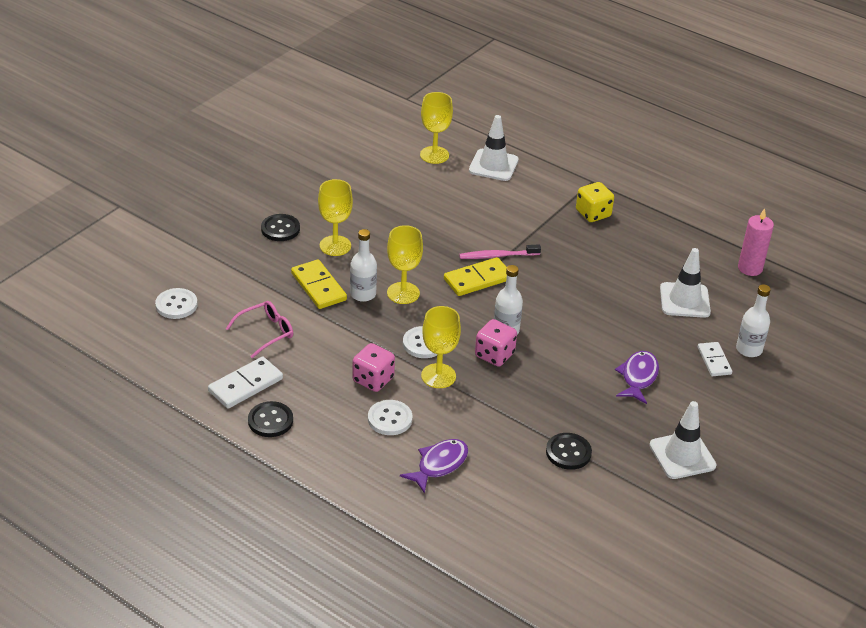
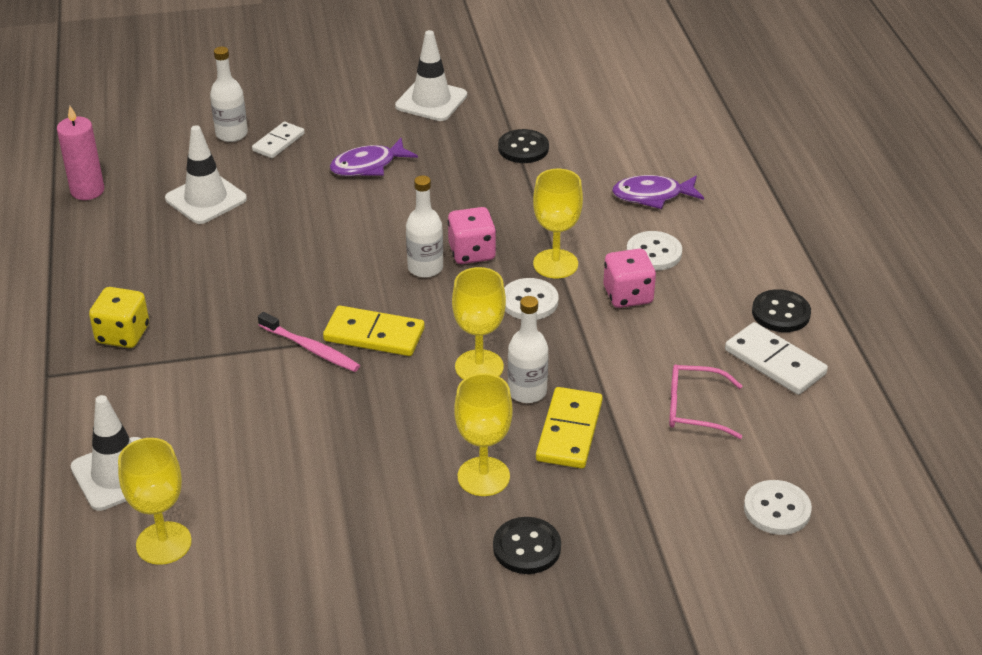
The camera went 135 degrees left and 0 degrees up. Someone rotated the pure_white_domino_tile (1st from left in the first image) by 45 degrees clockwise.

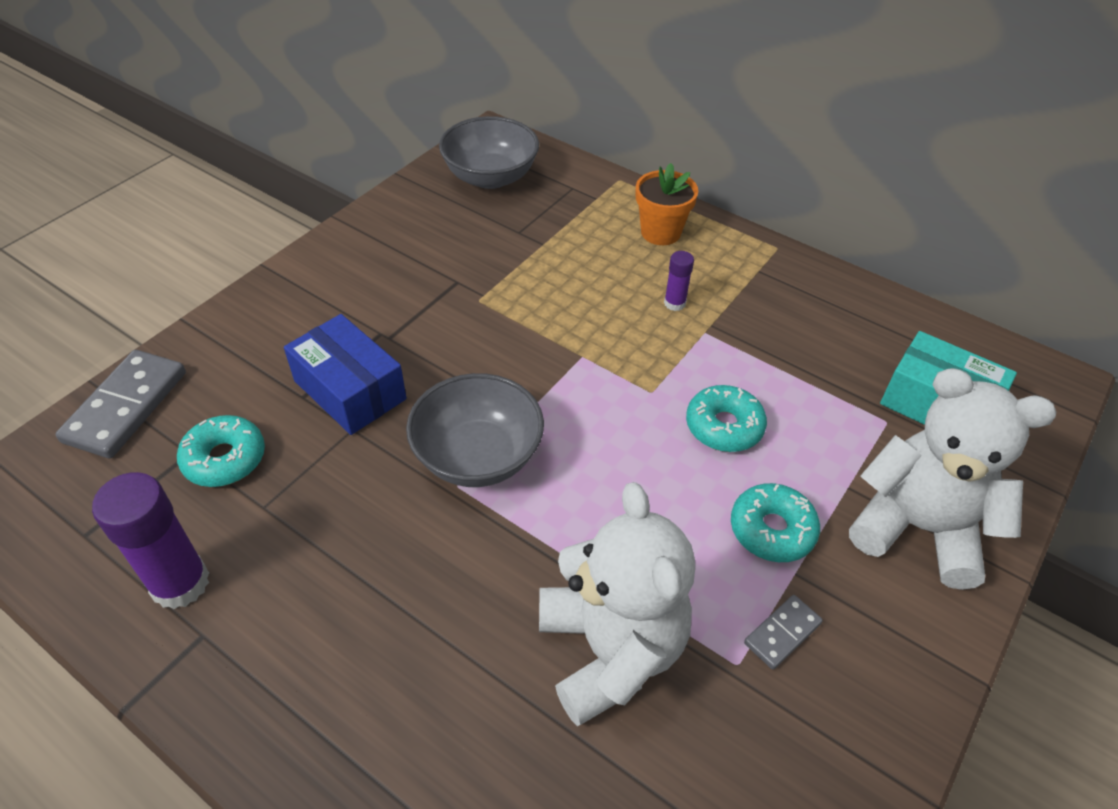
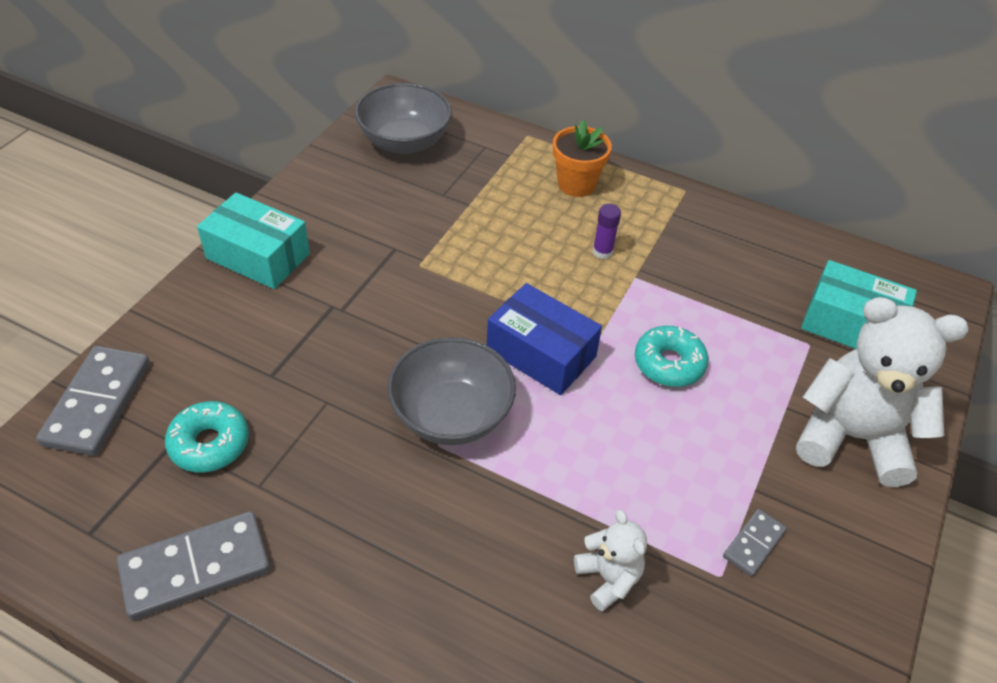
The camera went 10 degrees left and 0 degrees up. Someone swapped the royal_purple_glue (1st from left) for the gray_domino_tile (2nd from left). Someone carried the royal_blue_box. Someone scaled the pure_white_teddy (1st from left) by 0.49. Someone took away the aqua_glazed_donut (3rd from left). Someone put down the aqua_box (1st from left).

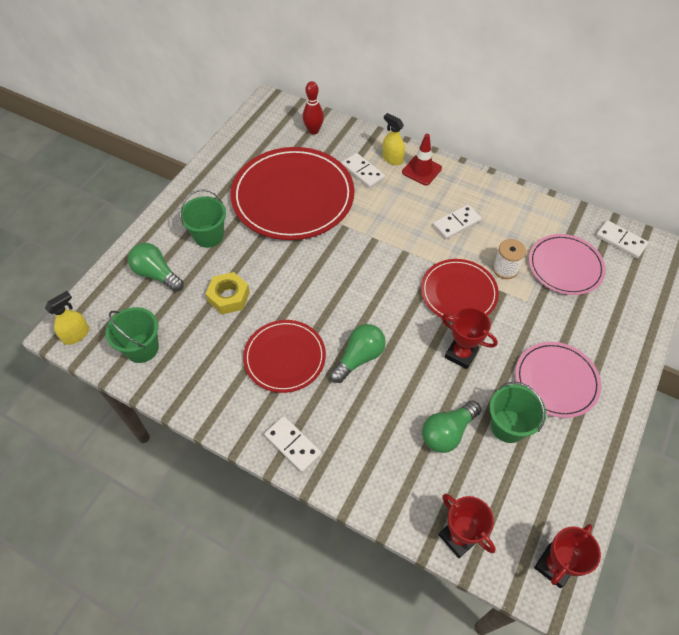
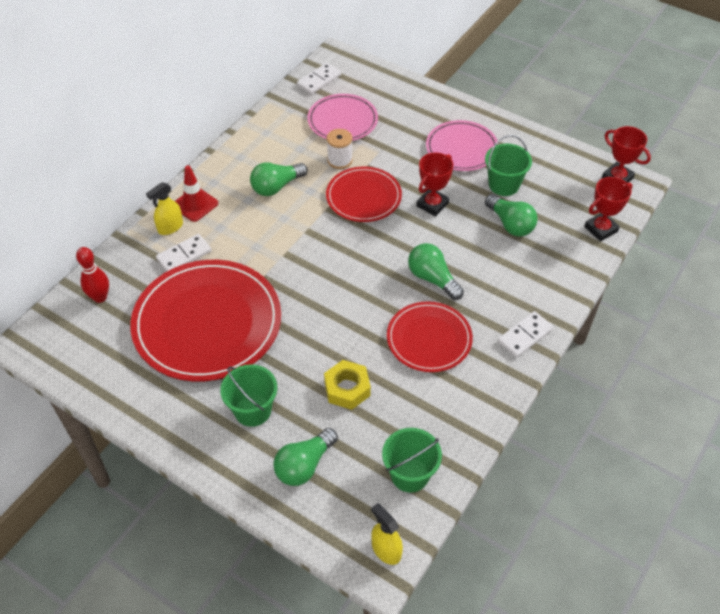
The camera went 85 degrees left and 5 degrees down. Someone swapped the pure_white_domino_tile (3rd from left) for the emerald_lightbulb (1st from left).

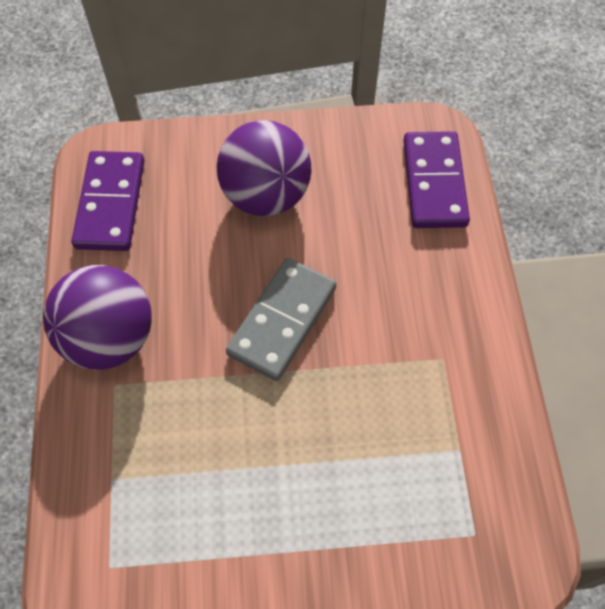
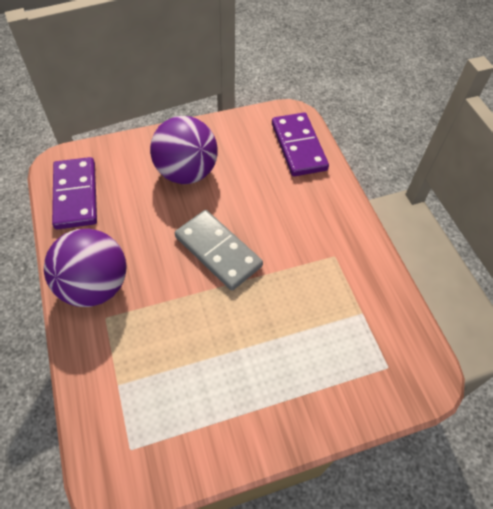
The camera went 15 degrees left and 5 degrees down. Someone rotated the gray_domino_tile by 60 degrees counterclockwise.

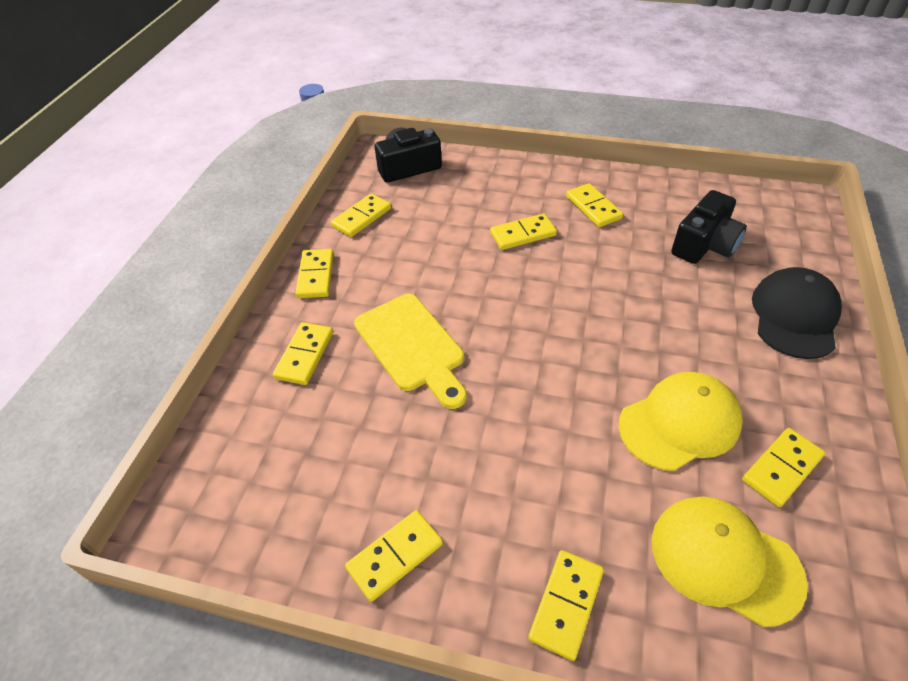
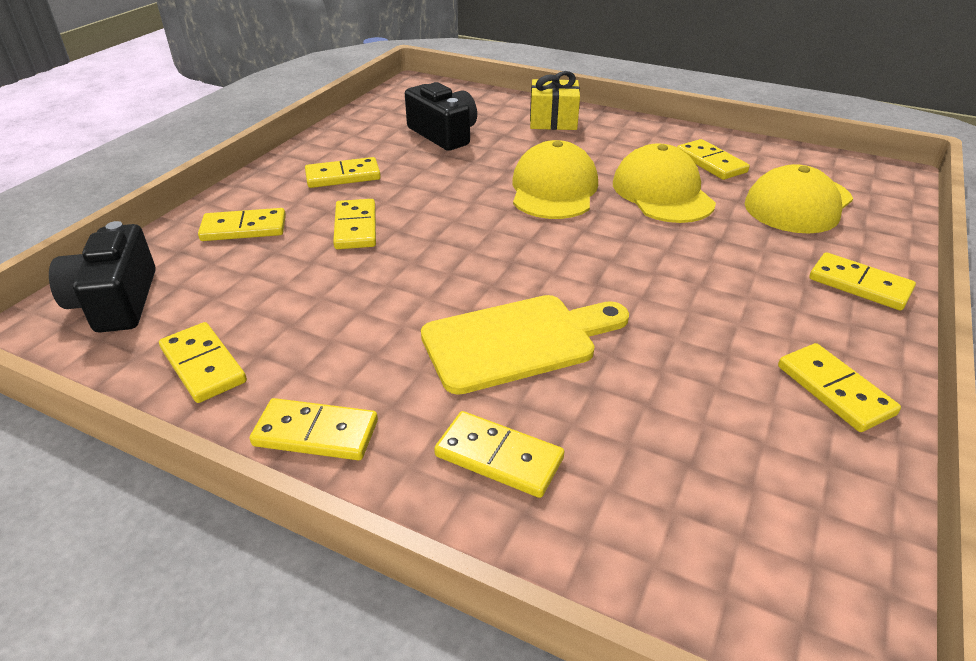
The camera went 80 degrees left and 10 degrees down. Someone swapped the jet-black_cap for the yellow_wrapped_gift. Someone put down the yellow_domino_tile (2nd from left). Someone put down the yellow_cap (1st from left).

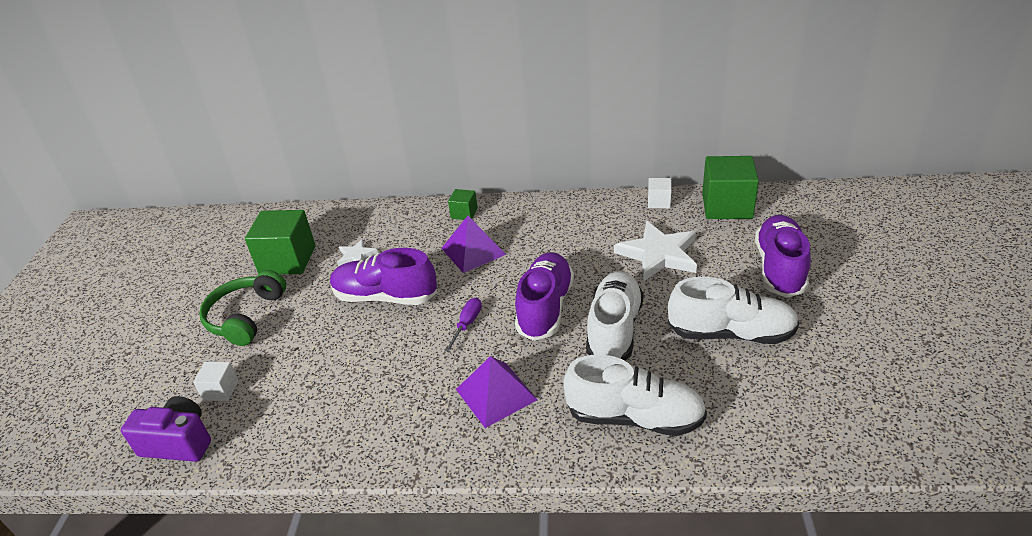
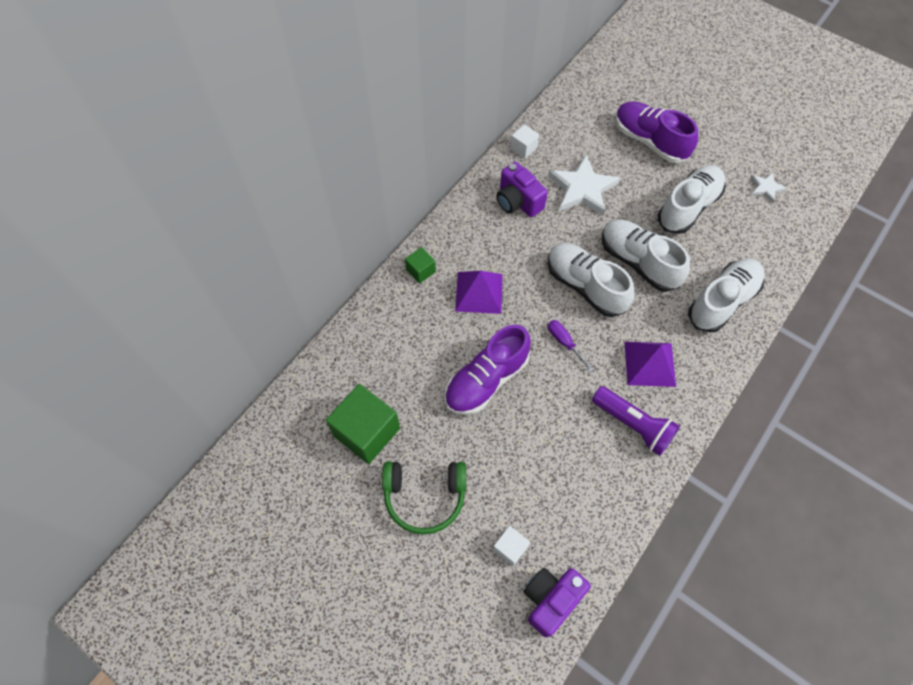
The camera went 60 degrees left and 25 degrees up. Someone rotated the emerald_headset by 45 degrees counterclockwise. Someone carried the pure_white_star_shape (1st from left in the first image). Someone repainted the royal_purple_shoe (2nd from left), which became the pure_white_shoe (1st from left). Someone took away the emerald_cube (3rd from left). Someone put down the royal_purple_compact_camera (1st from left). Someone put down the royal_purple_pocket_torch.

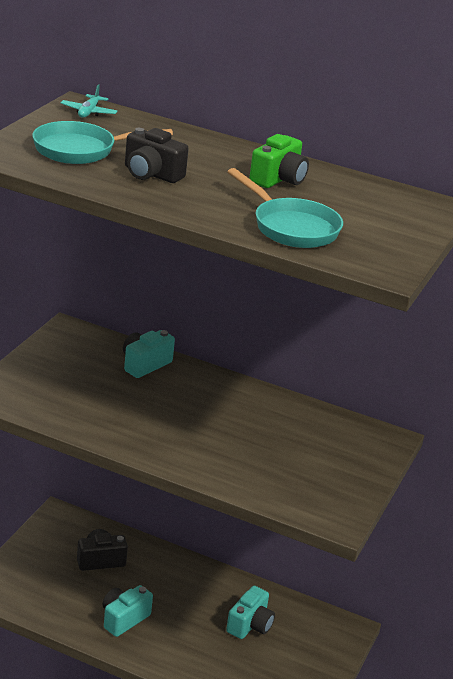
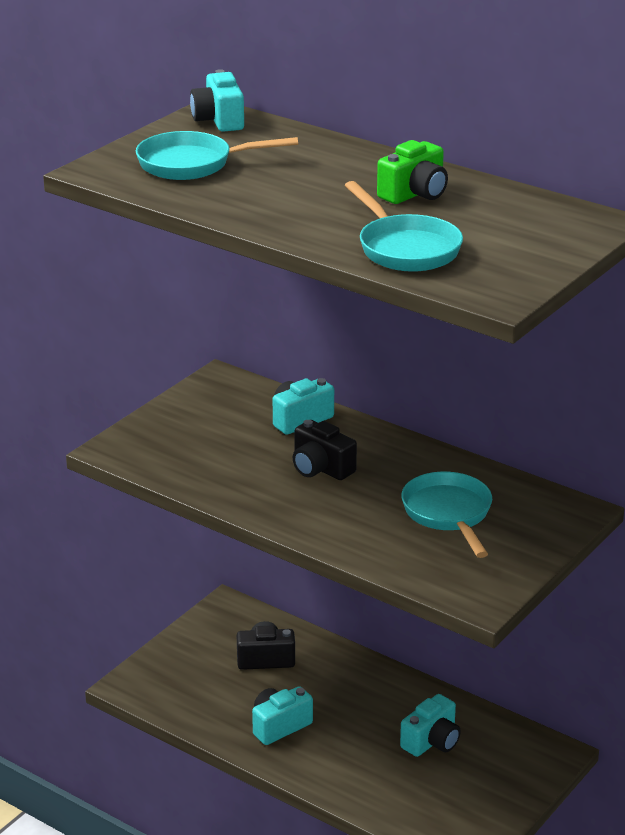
The camera went 15 degrees right and 0 degrees up. Someone swapped the aqua_plane for the aqua_compact_camera (1st from left). Someone carried the jet-black_compact_camera (2nd from left). Someone put down the aqua_frying_pan (3rd from left).

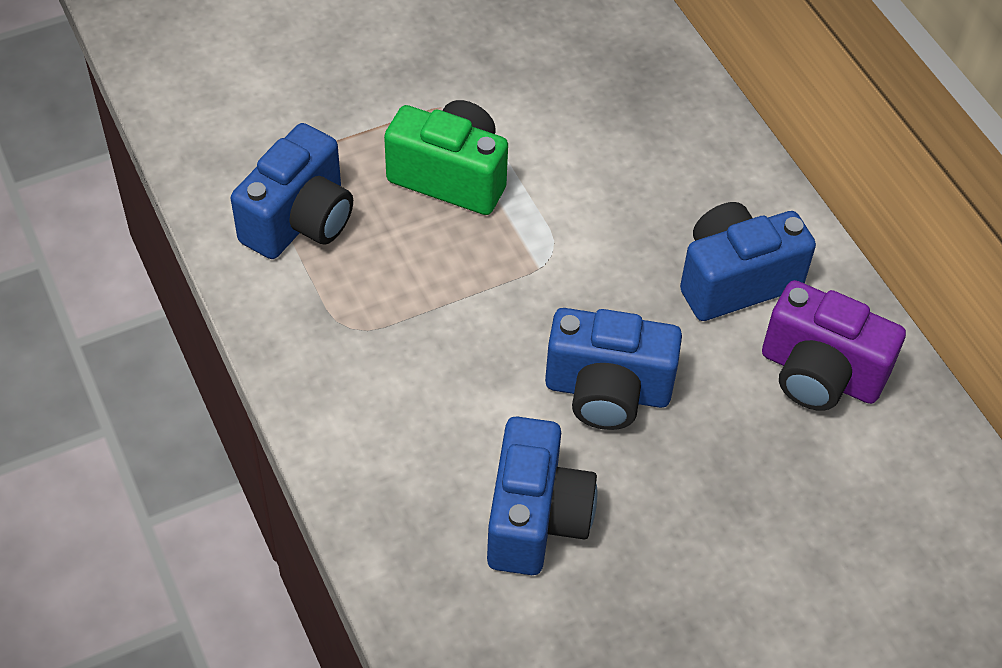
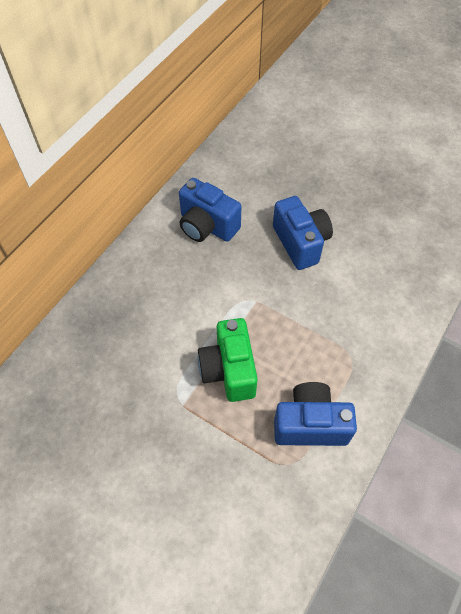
The camera went 120 degrees left and 5 degrees up. Someone took away the royal_blue_compact_camera (2nd from left). Someone took away the royal_purple_compact_camera.

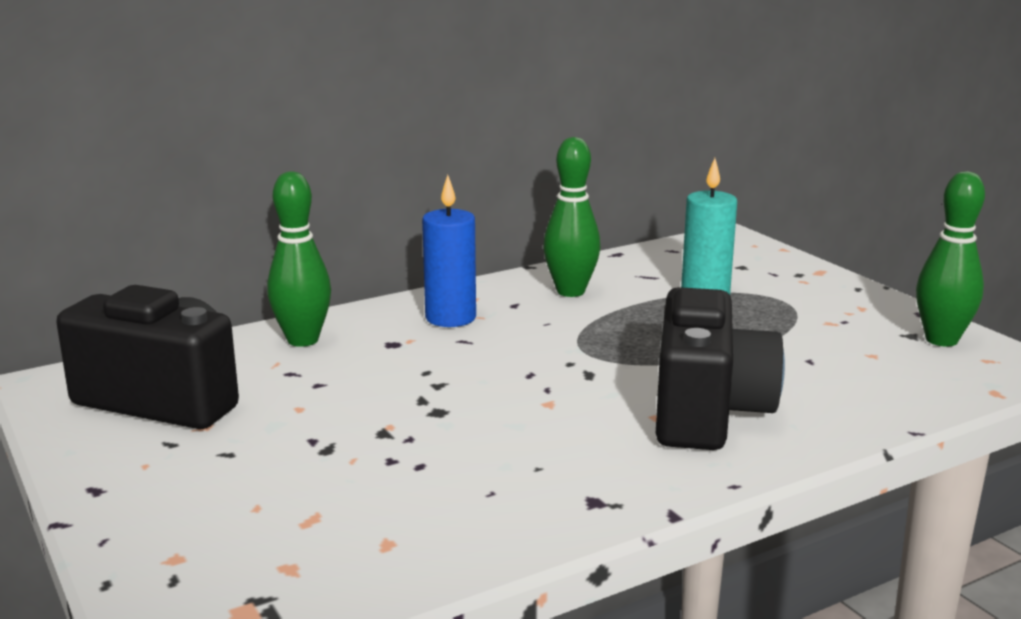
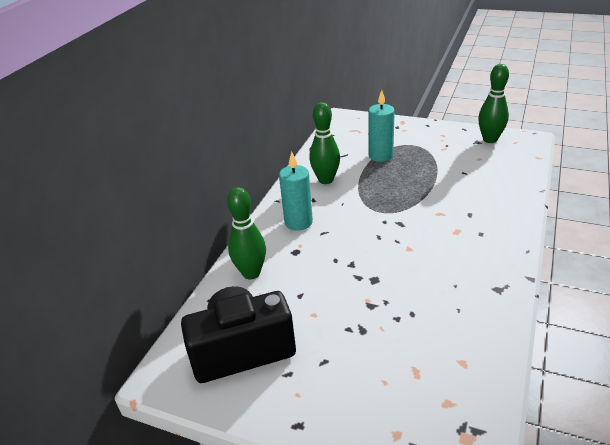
The camera went 35 degrees left and 15 degrees up. Someone repainted the royal_blue_wax_candle, which became the aqua_wax_candle (1st from left). Someone took away the jet-black_compact_camera (2nd from left).

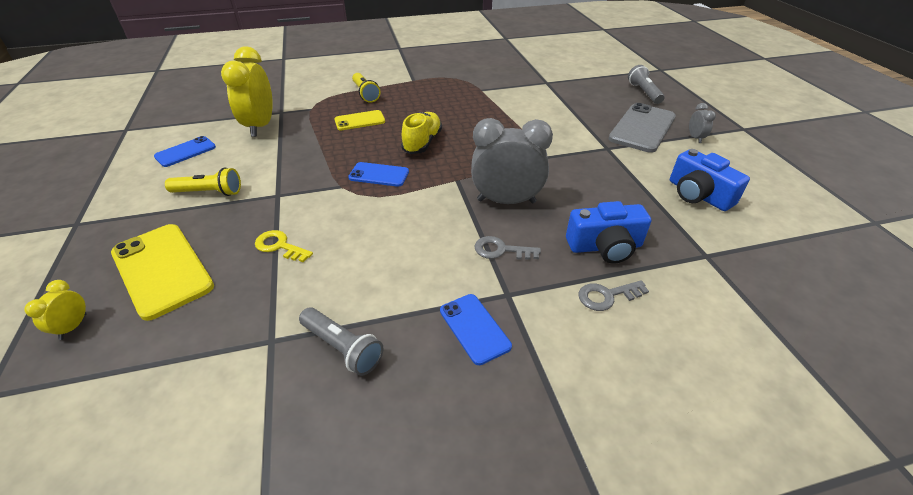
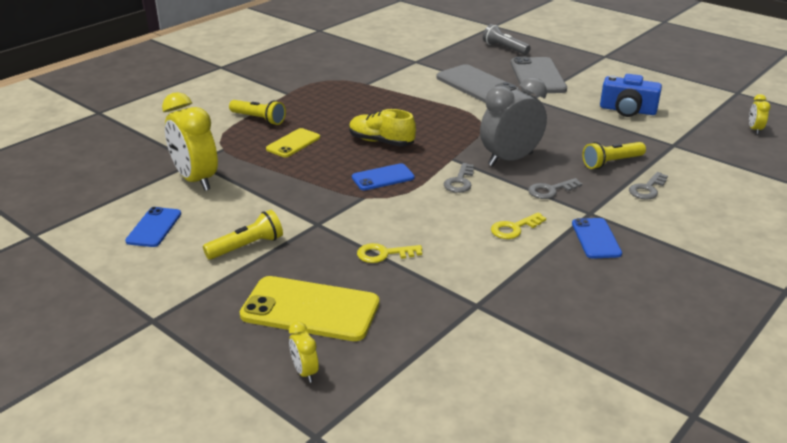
The camera went 35 degrees left and 10 degrees down. Someone took away the gray_pocket_torch (1st from left). Someone rotated the yellow_shoe by 45 degrees counterclockwise. Someone rotated the royal_blue_smartphone (3rd from left) by 60 degrees clockwise. Someone swapped the royal_blue_compact_camera (1st from left) for the yellow_pocket_torch (3rd from left). Someone took away the gray_bedside_clock (2nd from left). Someone put down the gray_smartphone (1st from left). Someone put down the gray_key (1st from left). Someone put down the yellow_key (2nd from left). Someone put down the yellow_bedside_clock (3rd from left).

